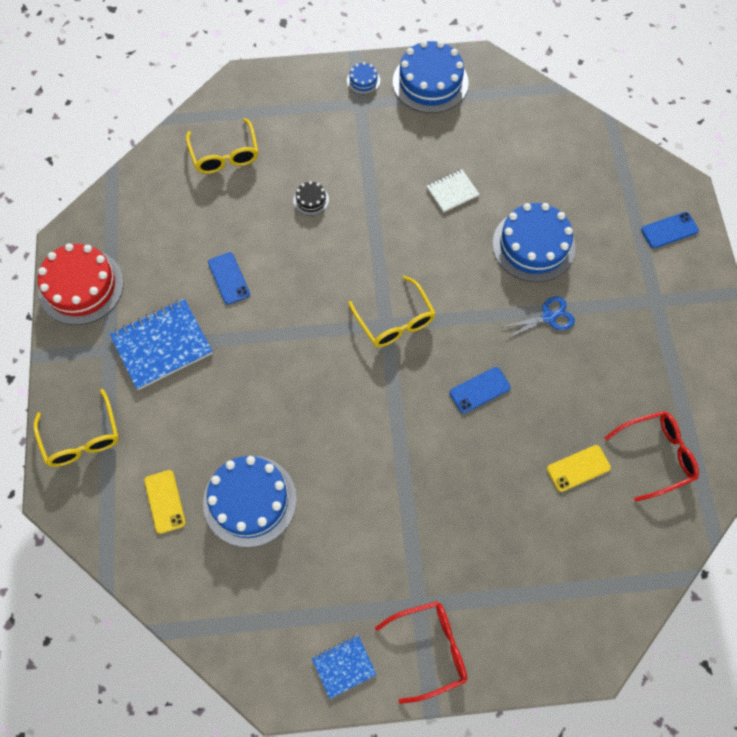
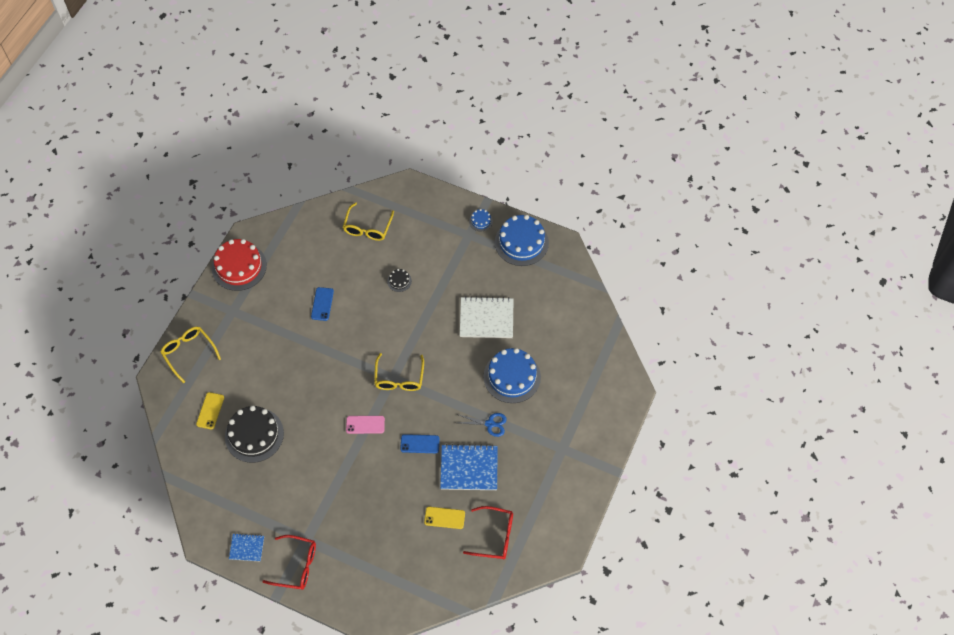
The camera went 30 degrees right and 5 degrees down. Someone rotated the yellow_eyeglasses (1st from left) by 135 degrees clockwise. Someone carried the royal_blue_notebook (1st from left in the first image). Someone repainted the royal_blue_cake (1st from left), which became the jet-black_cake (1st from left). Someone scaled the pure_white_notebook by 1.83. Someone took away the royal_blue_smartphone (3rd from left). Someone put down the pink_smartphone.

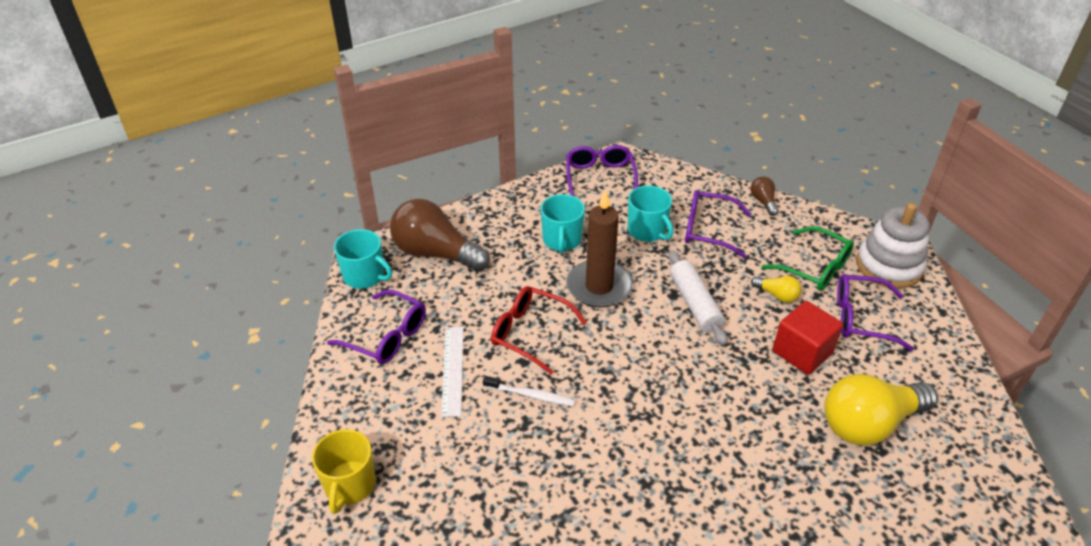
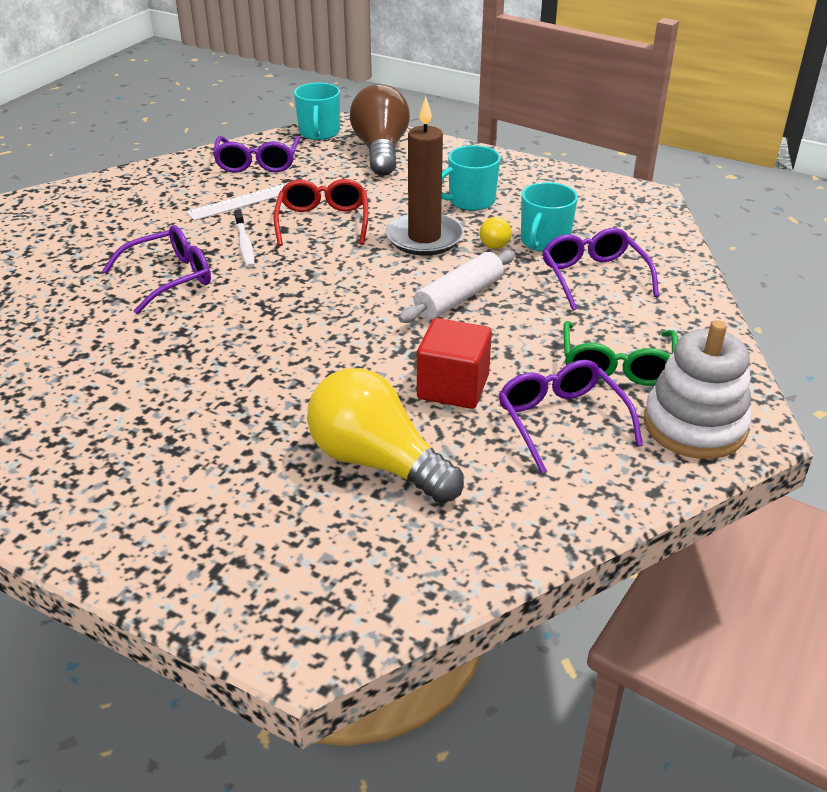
The camera went 60 degrees right and 5 degrees down. Someone took away the yellow_coffee_mug. Someone carried the royal_purple_eyeglasses (2nd from left in the first image). Someone took away the russet_lightbulb (2nd from left). Someone carried the yellow_lightbulb (1st from left in the first image).

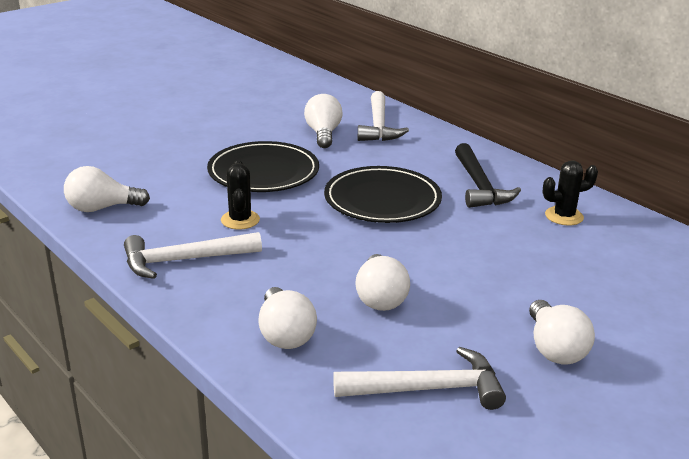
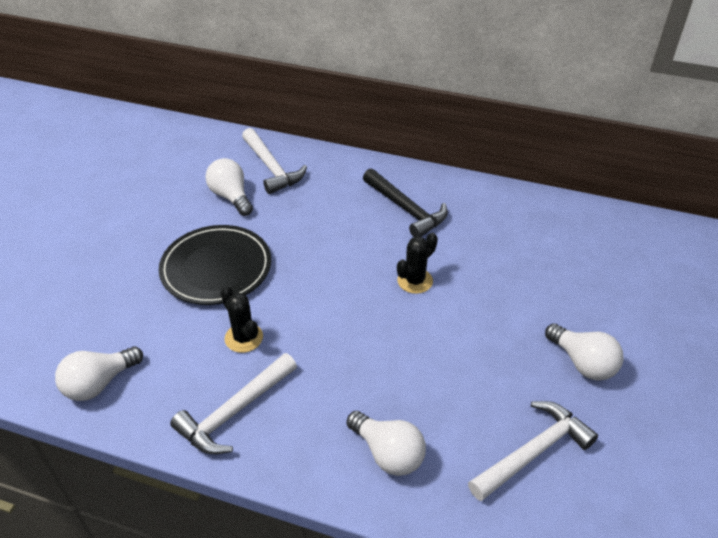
The camera went 30 degrees left and 15 degrees up. Someone took away the jet-black_plate (2nd from left). Someone took away the pure_white_lightbulb (4th from left). Someone carried the jet-black_prickly_plant (2nd from left).

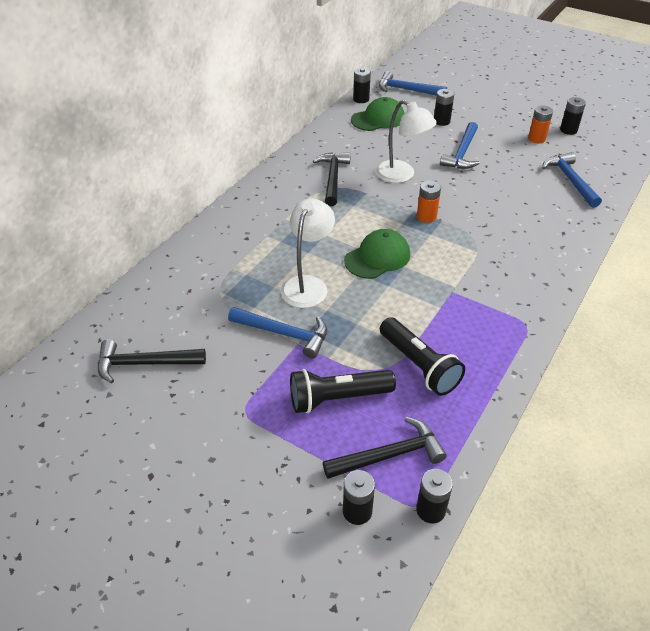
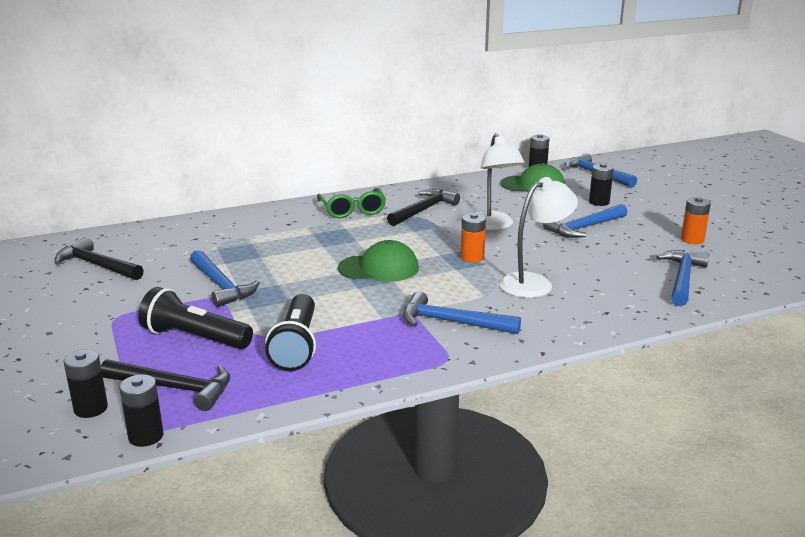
The camera went 35 degrees right and 20 degrees down. Someone carried the pure_white_desk_lamp (1st from left in the first image). Someone took away the jet-black_power_cell (5th from left). Someone put down the emerald_eyeglasses. Someone put down the royal_blue_claw_hammer (2nd from left).

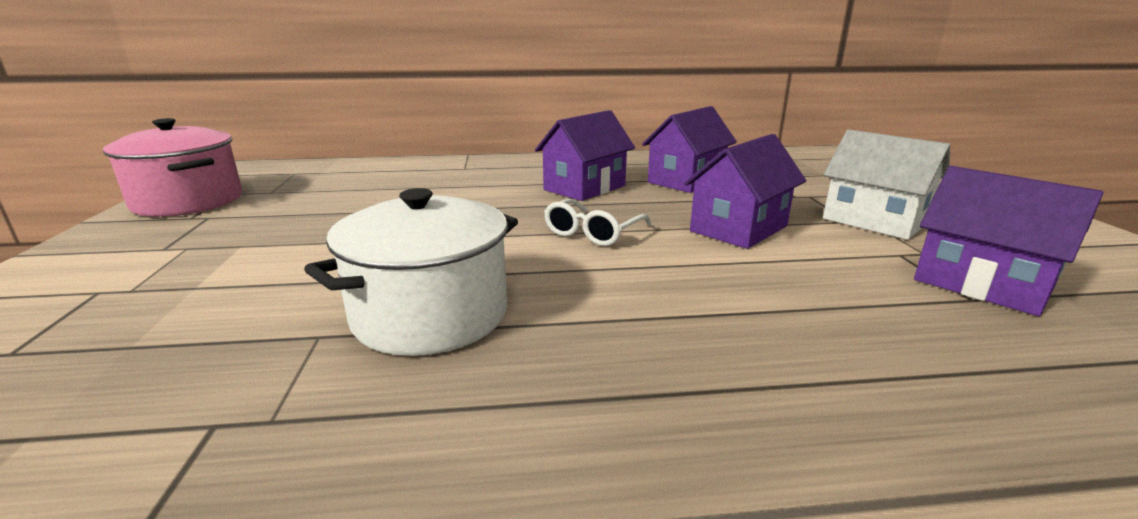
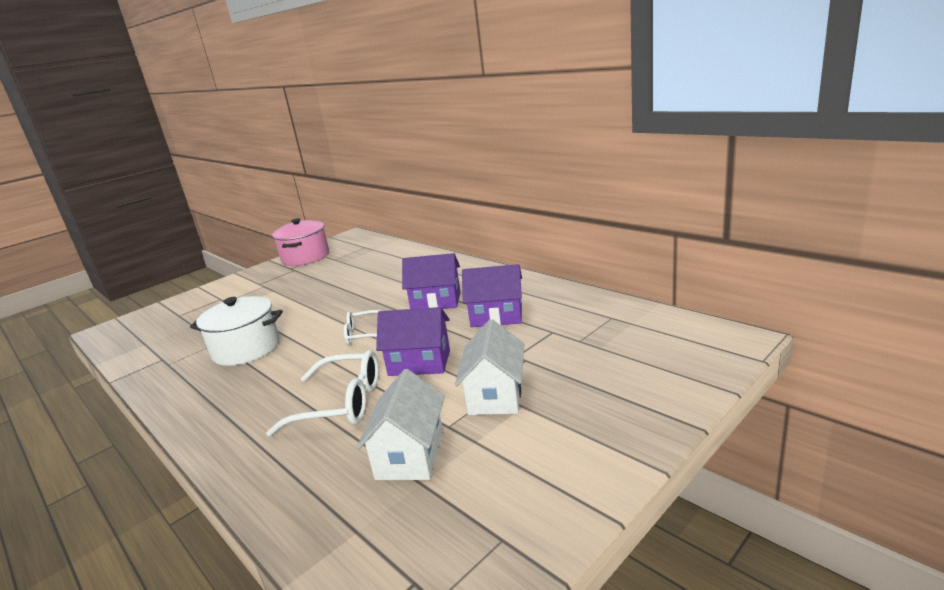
The camera went 55 degrees right and 0 degrees up. Someone repainted the royal_purple_cottage (4th from left), which became the pure_white_cottage (1st from left). Someone put down the pure_white_eyeglasses (1st from left).

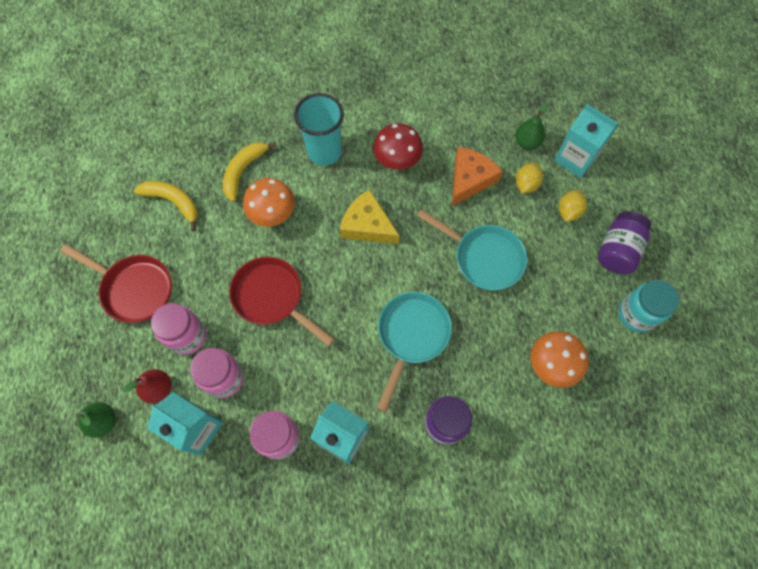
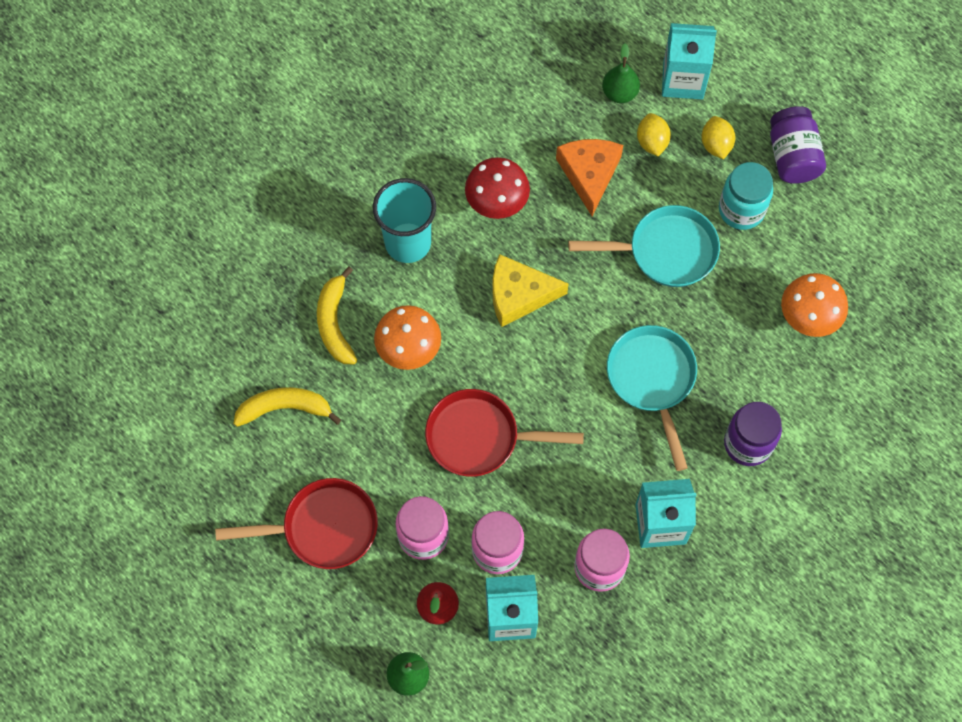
The camera went 35 degrees left and 0 degrees up. Someone carried the aqua_jar.

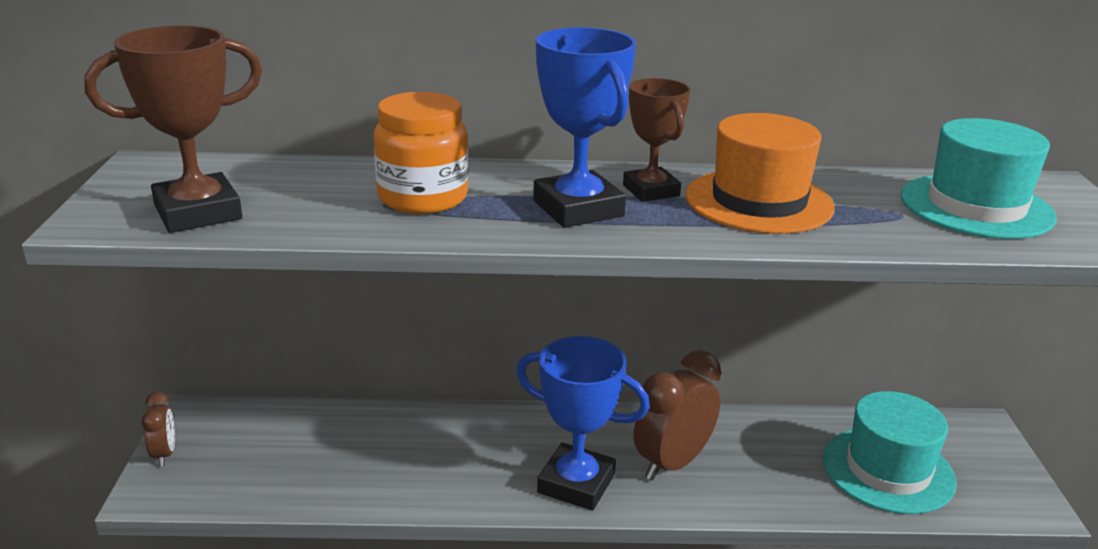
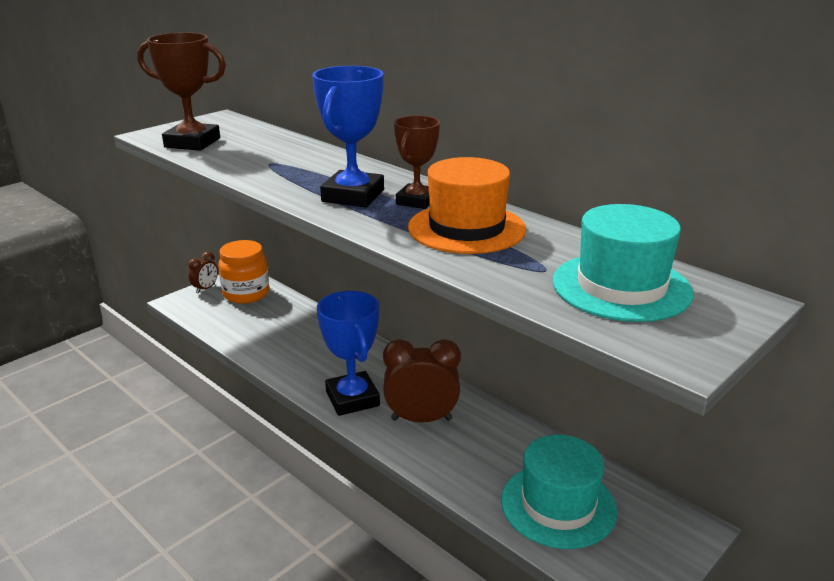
The camera went 45 degrees right and 0 degrees up. Someone carried the bright_orange_jar.

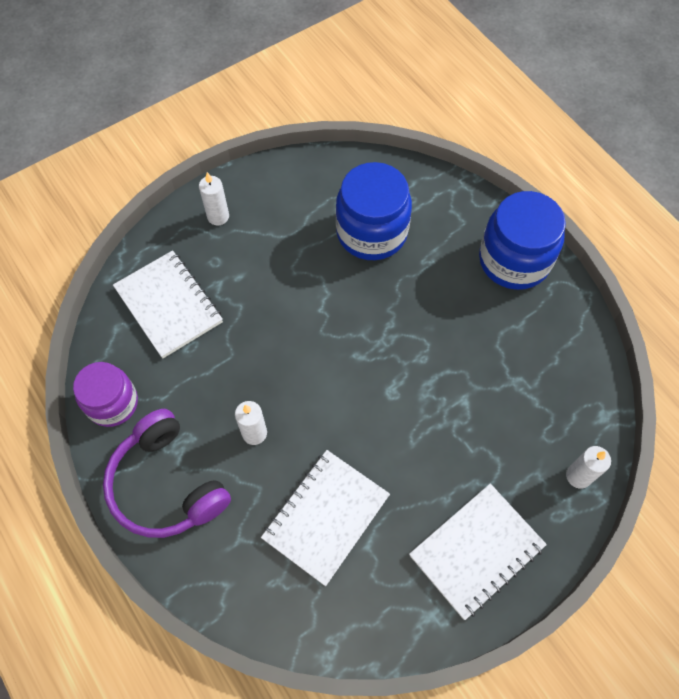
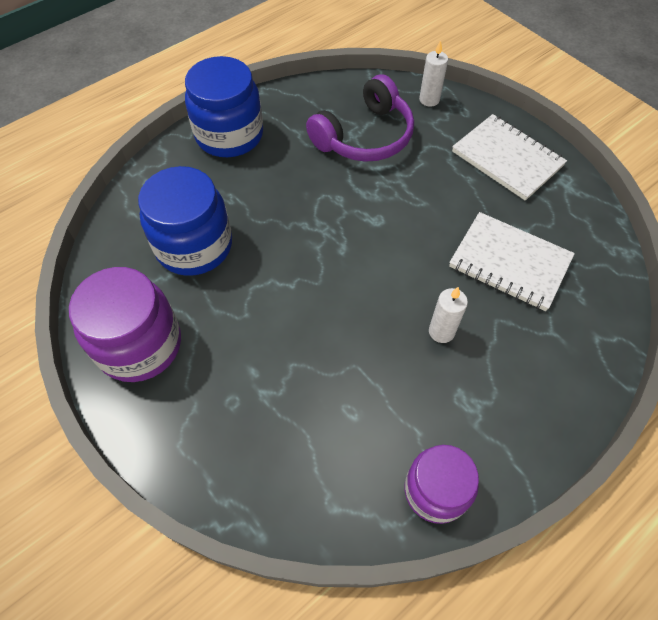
The camera went 95 degrees left and 5 degrees down. Someone carried the royal_purple_headset. Someone took away the pure_white_notebook (1st from left). Someone took away the pure_white_wax_candle (1st from left). Someone put down the royal_purple_jar (1st from left).

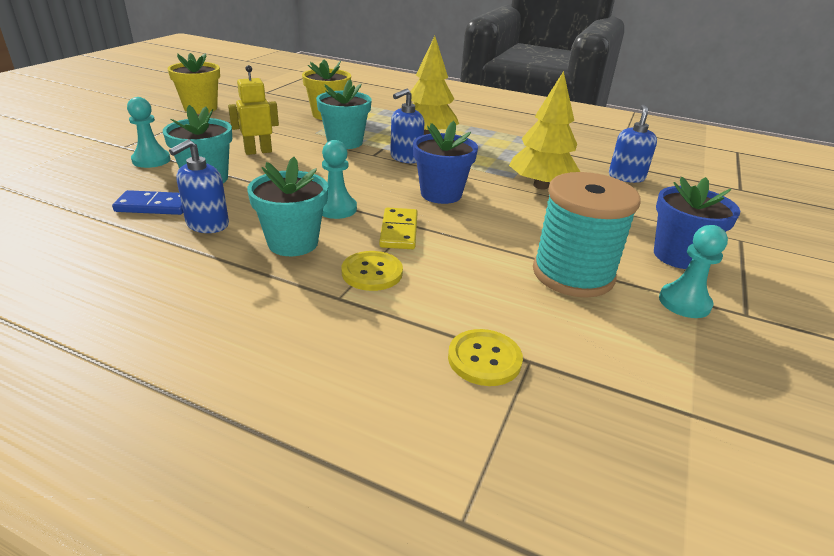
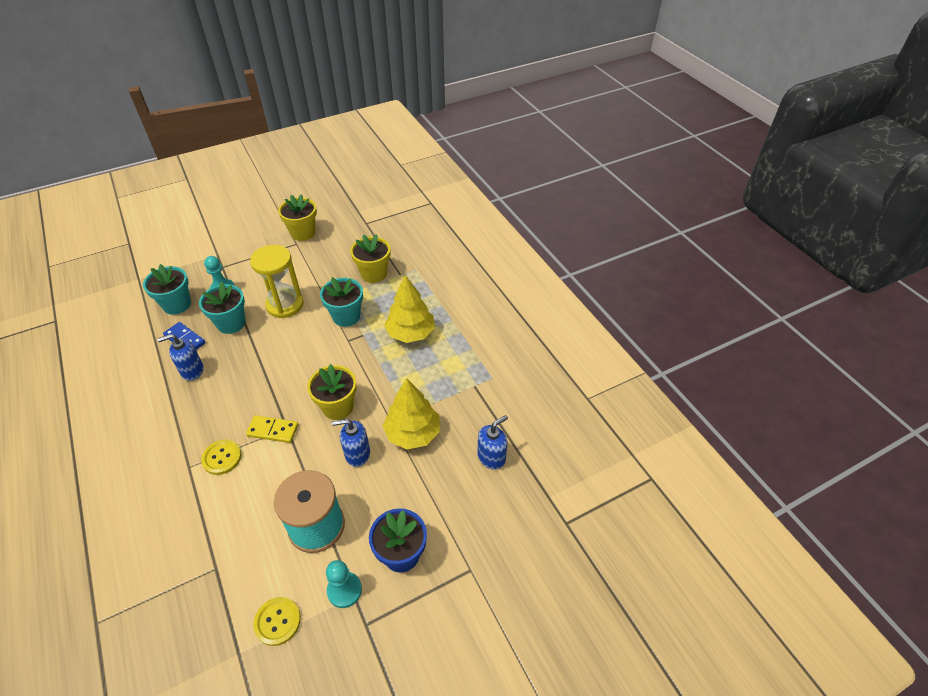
The camera went 40 degrees right and 15 degrees up. Someone swapped the yellow_robot for the yellow_hourglass. Someone carried the aqua_plant_pot (2nd from left in the first image). Someone took away the aqua_pawn (2nd from left). Someone rotated the yellow_domino_tile by 60 degrees clockwise. Someone carried the royal_blue_soap_pump (2nd from left). Someone repainted the royal_blue_plant_pot (1st from left), which became the yellow_plant_pot (2nd from left). Someone carried the yellow_shirt_button (2nd from left).

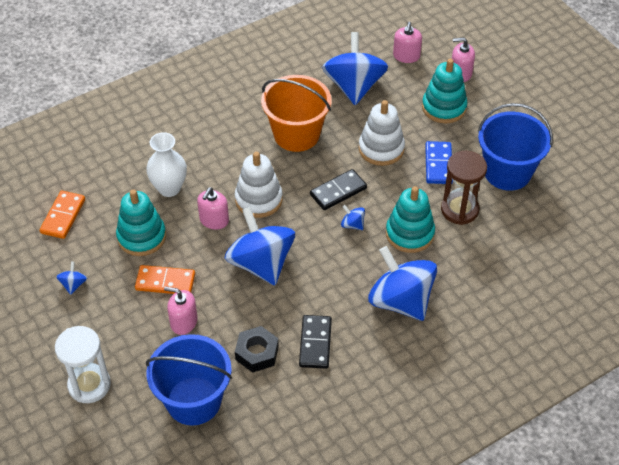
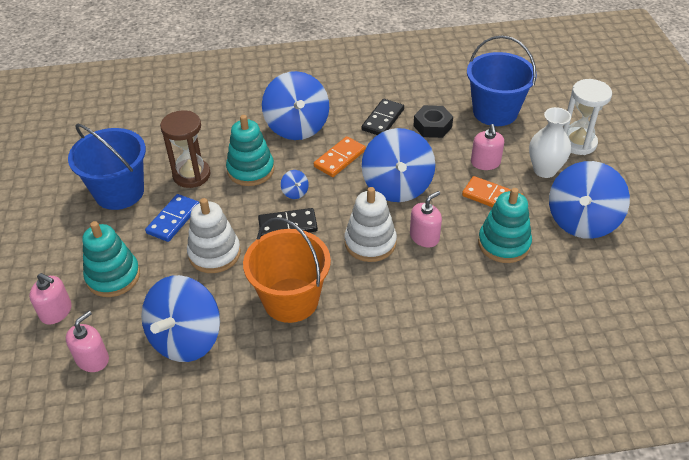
The camera went 155 degrees left and 5 degrees down. Someone carried the bright_orange_domino_tile (1st from left). Someone scaled the royal_blue_whirligig (1st from left in the first image) by 2.49. Someone carried the pure_white_vase. Someone rotated the pink_soap_pump (1st from left in the first image) by 45 degrees clockwise.

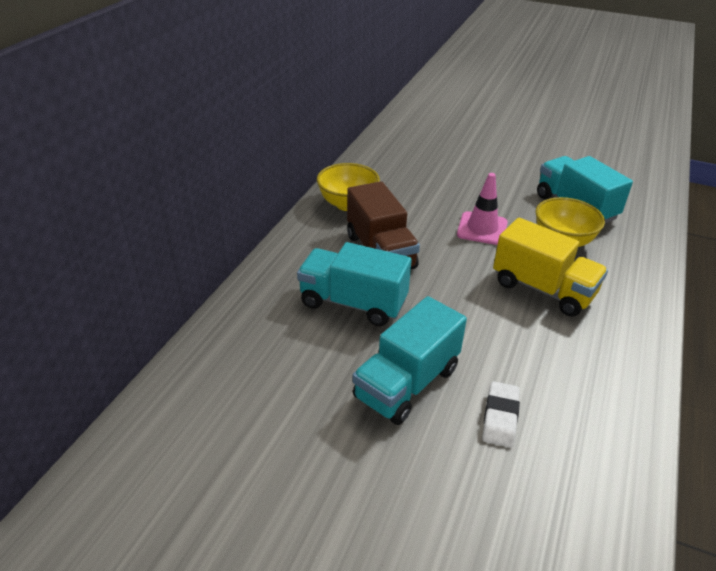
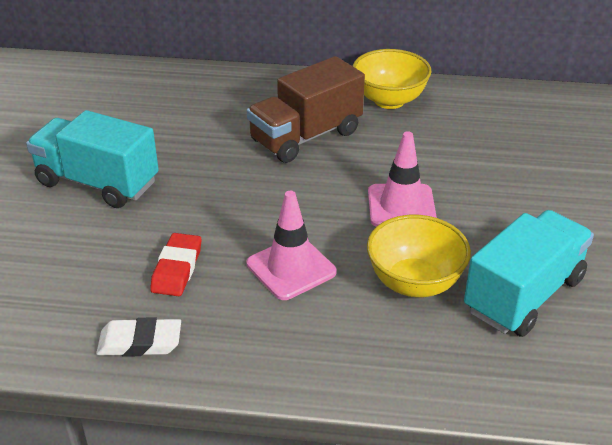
The camera went 75 degrees right and 0 degrees up. Someone took away the aqua_toy_truck (1st from left). Someone carried the pure_white_eraser. Someone swapped the yellow_toy_truck for the pink_traffic_cone (1st from left). Someone put down the crimson_eraser.

